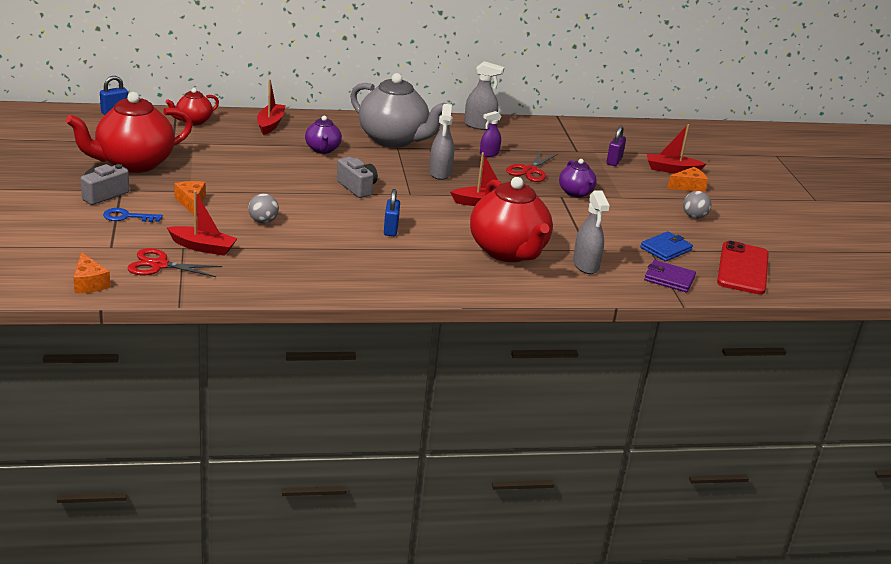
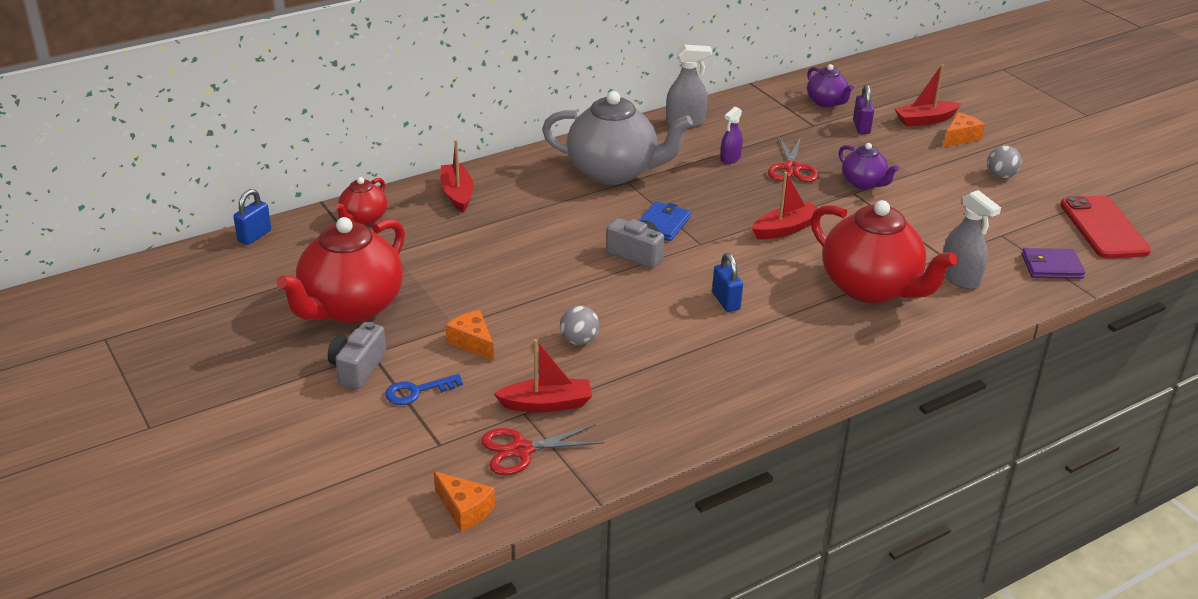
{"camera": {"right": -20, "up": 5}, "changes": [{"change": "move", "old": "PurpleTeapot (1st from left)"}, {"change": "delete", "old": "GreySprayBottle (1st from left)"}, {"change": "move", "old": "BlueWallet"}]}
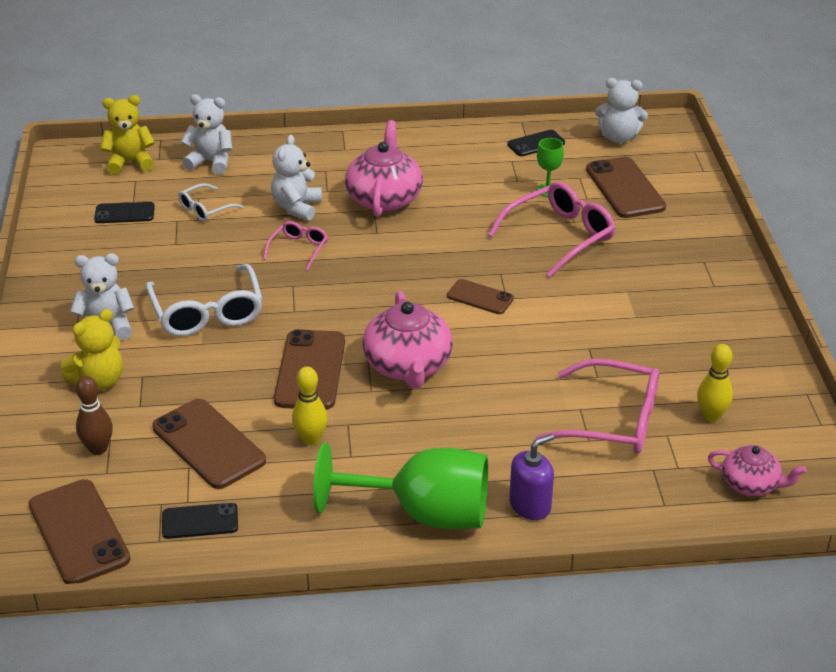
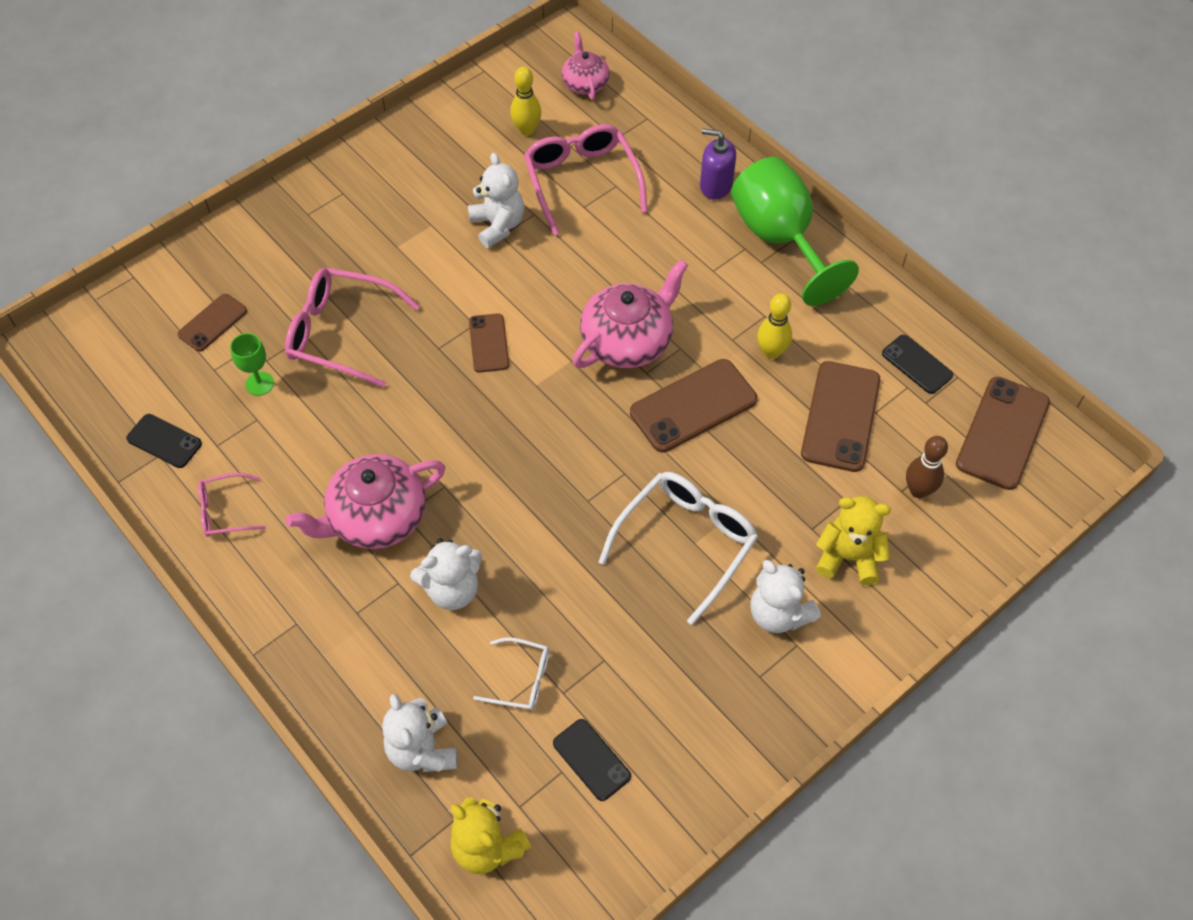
{"camera": {"right": -125, "up": 20}, "changes": [{"change": "move", "old": "PinkGlasses (1st from left)"}, {"change": "resize", "old": "BrownPhone (5th from left in the first image)", "factor": 0.58}, {"change": "move", "old": "WhiteTeddyBear (4th from left in the first image)", "new": "WhiteTeddyBear (3rd from left)"}]}
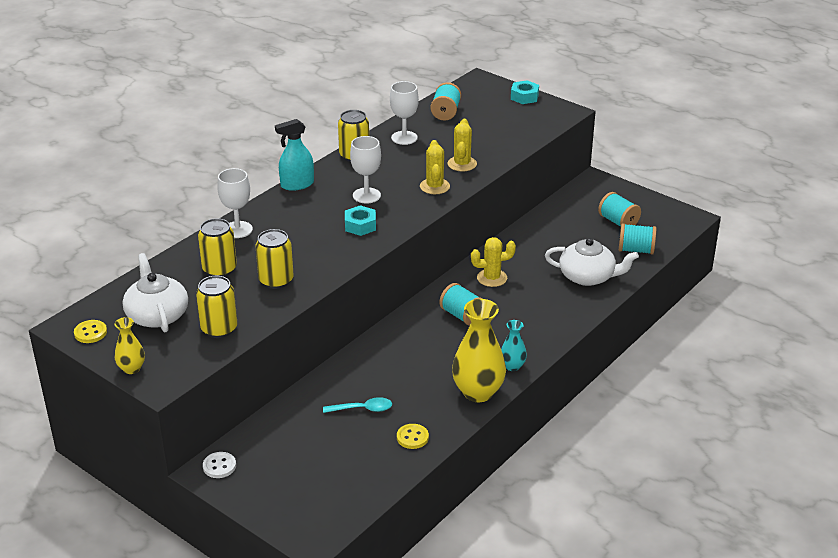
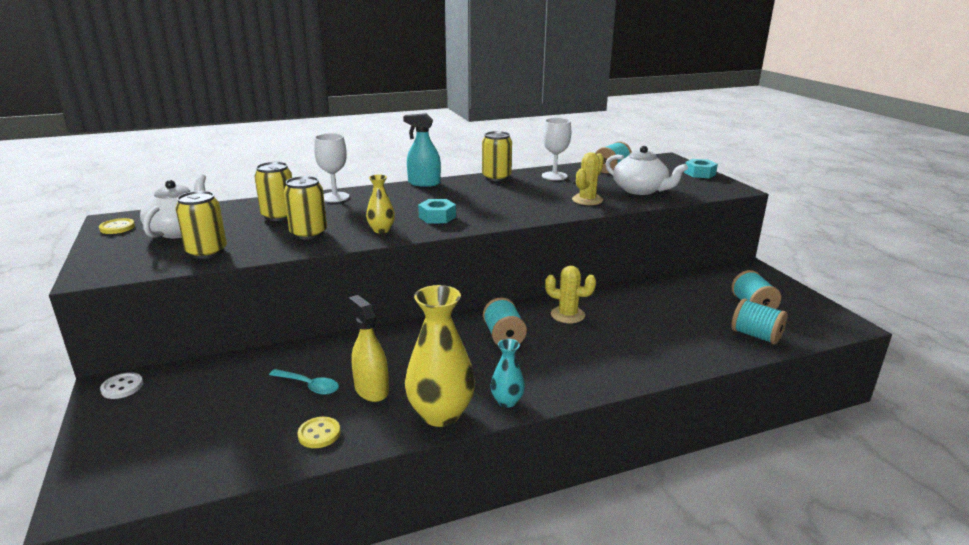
{"camera": {"right": 30, "up": -10}, "changes": [{"change": "move", "old": "YellowVase (1st from left)"}, {"change": "delete", "old": "WhiteGoblet (2nd from left)"}, {"change": "delete", "old": "YellowCactus (1st from left)"}, {"change": "move", "old": "WhiteTeapot (2nd from left)"}, {"change": "insert", "new": "YellowSprayBottle"}]}
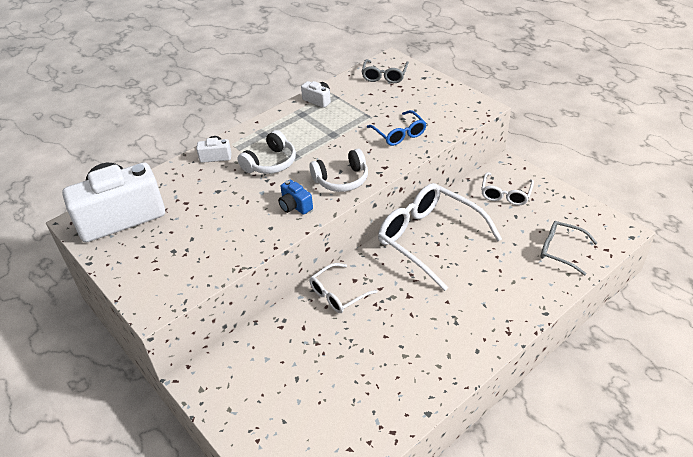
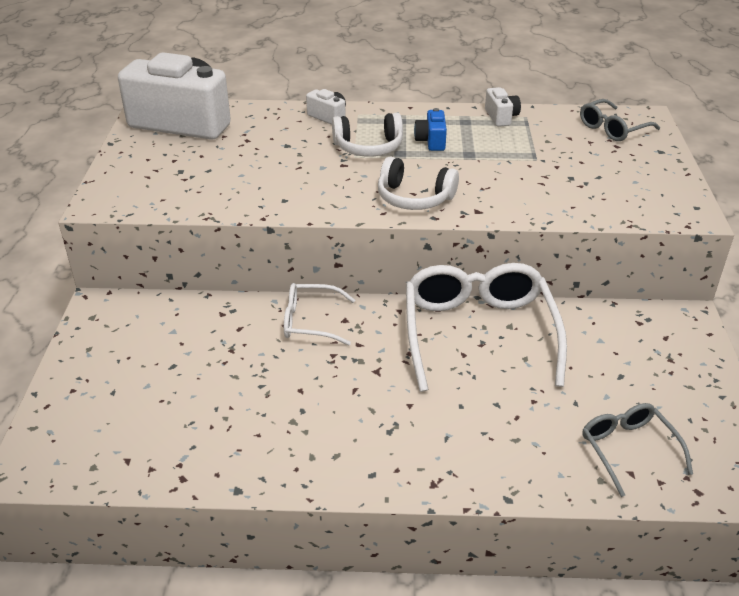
{"camera": {"right": 40, "up": -5}, "changes": [{"change": "move", "old": "BlueCamera"}, {"change": "delete", "old": "BlueGlasses"}, {"change": "delete", "old": "WhiteGlasses (3rd from left)"}]}
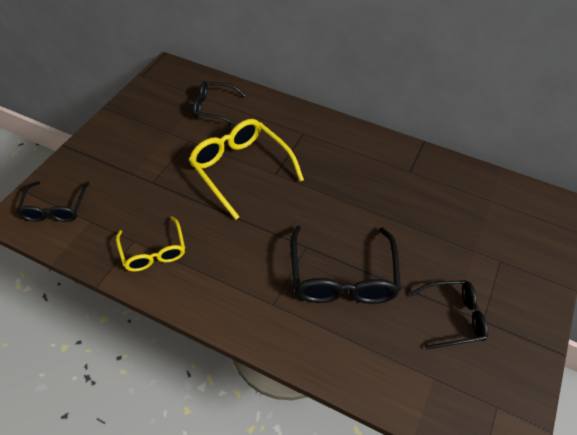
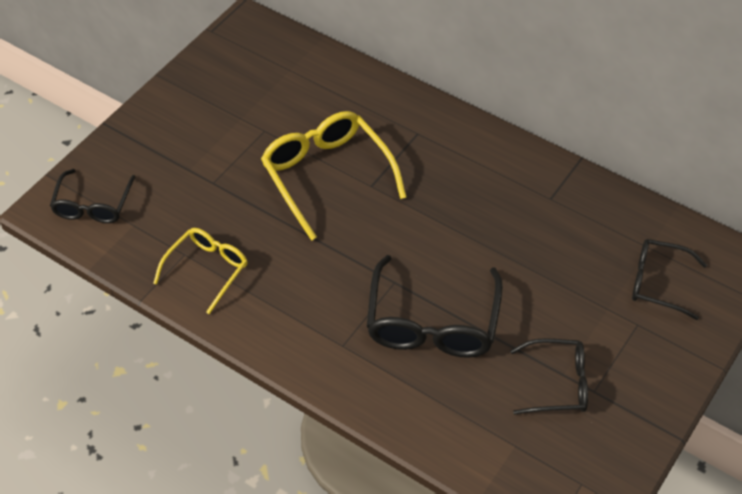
{"camera": {"right": 10, "up": 0}, "changes": [{"change": "rotate", "old": "YellowGlasses (1st from left)", "degrees": -135}, {"change": "move", "old": "BlackGlasses (2nd from left in the first image)", "new": "BlackGlasses (4th from left)"}]}
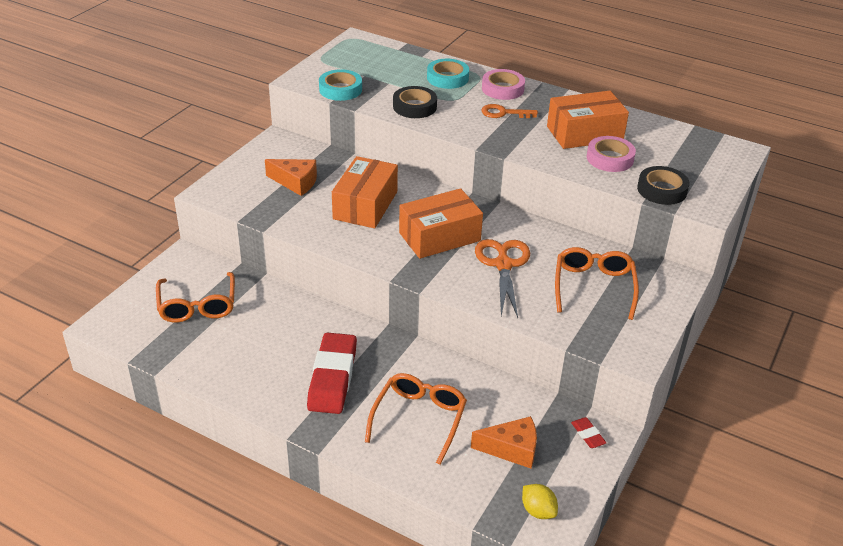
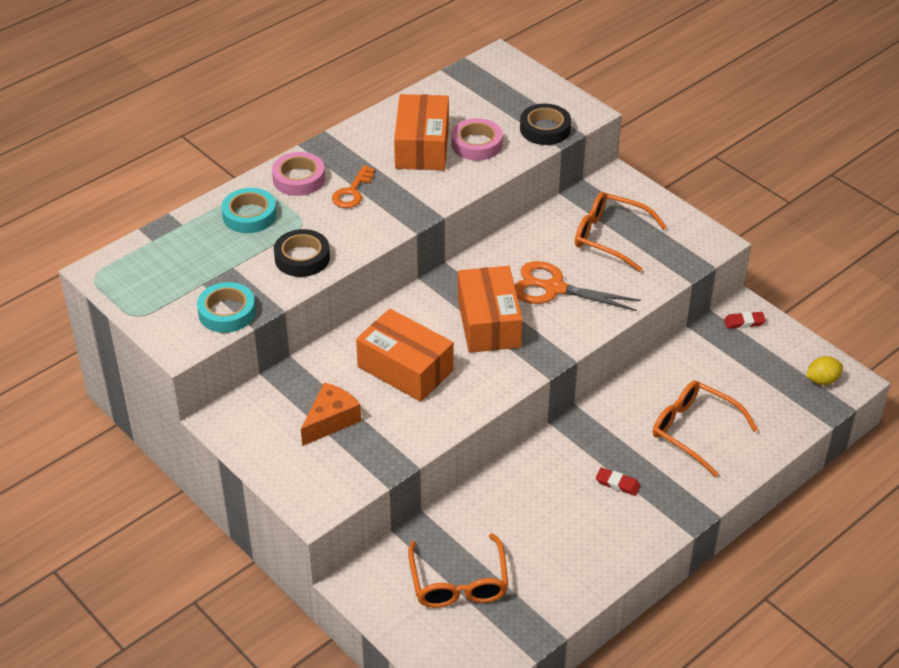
{"camera": {"right": -70, "up": 5}, "changes": [{"change": "rotate", "old": "OrangeGlasses (1st from left)", "degrees": 75}, {"change": "resize", "old": "RedEraser (1st from left)", "factor": 0.42}, {"change": "delete", "old": "OrangeCheese (2nd from left)"}]}
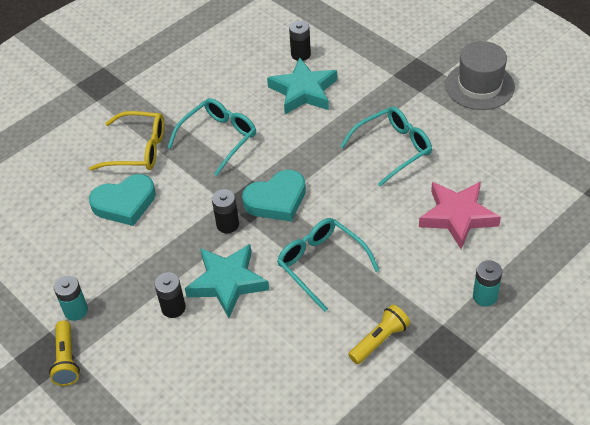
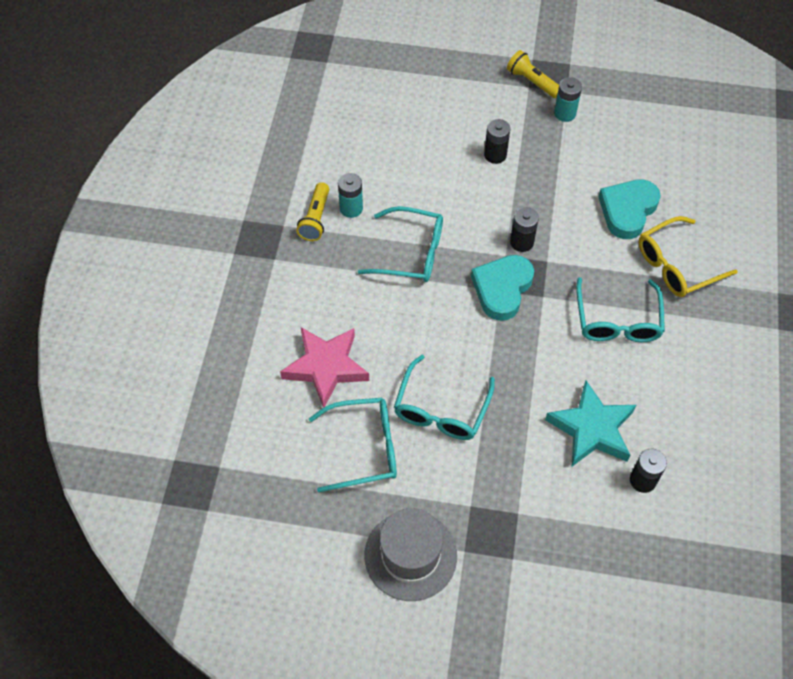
{"camera": {"right": 140, "up": 10}, "changes": [{"change": "delete", "old": "TurquoiseStar (1st from left)"}, {"change": "move", "old": "TurquoiseBattery (2nd from left in the first image)", "new": "TurquoiseBattery (1st from left)"}, {"change": "insert", "new": "TurquoiseGlasses (1st from left)"}]}
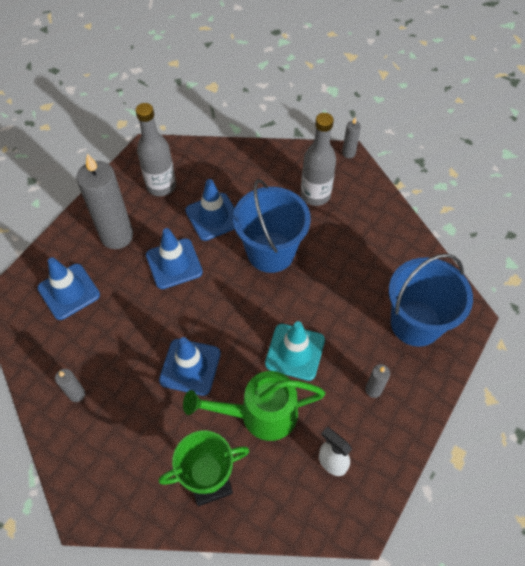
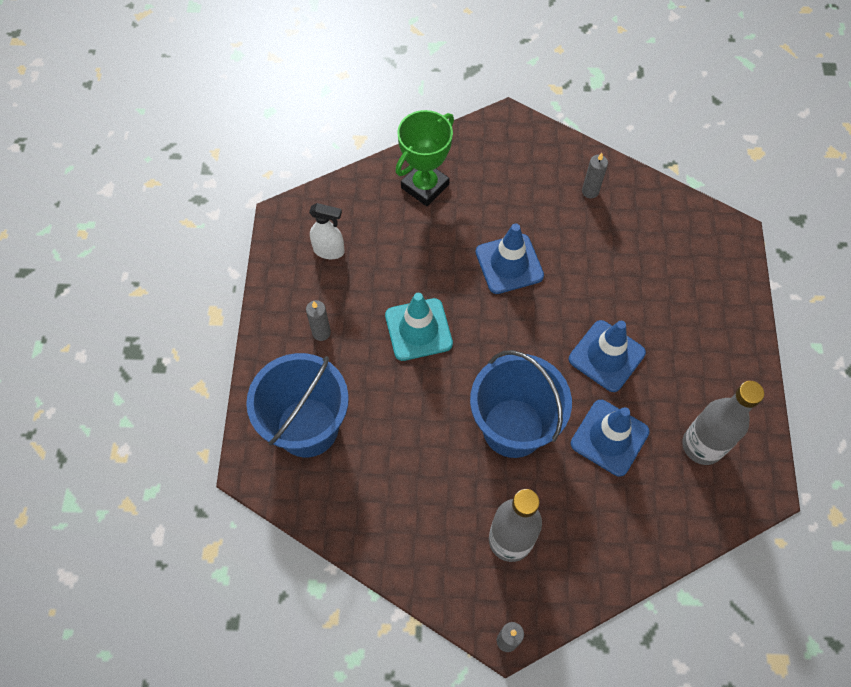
{"camera": {"right": 150, "up": 5}, "changes": [{"change": "delete", "old": "BlueTrafficCone (1st from left)"}, {"change": "delete", "old": "GreyCandle (2nd from left)"}, {"change": "delete", "old": "GreenWateringCan"}]}
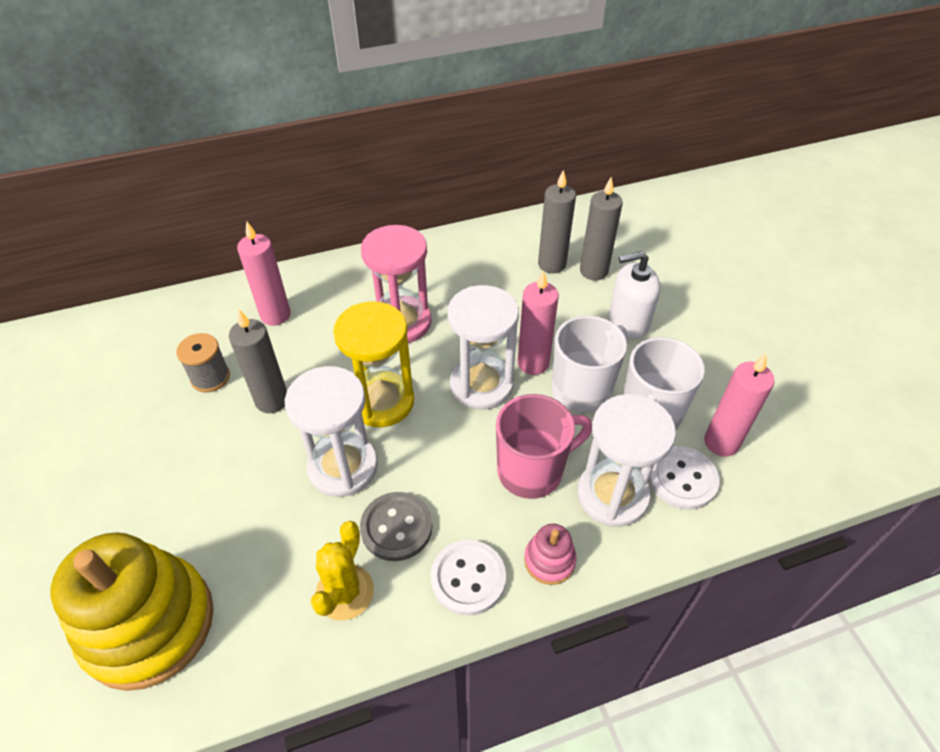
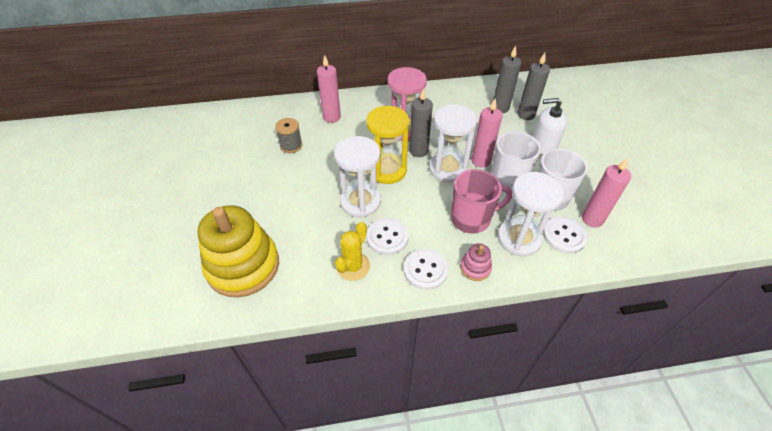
{"camera": {"right": 10, "up": 0}, "changes": [{"change": "move", "old": "GreyCandle (1st from left)"}, {"change": "recolor", "old": "GreyButton", "new": "WhiteButton (1st from left)"}]}
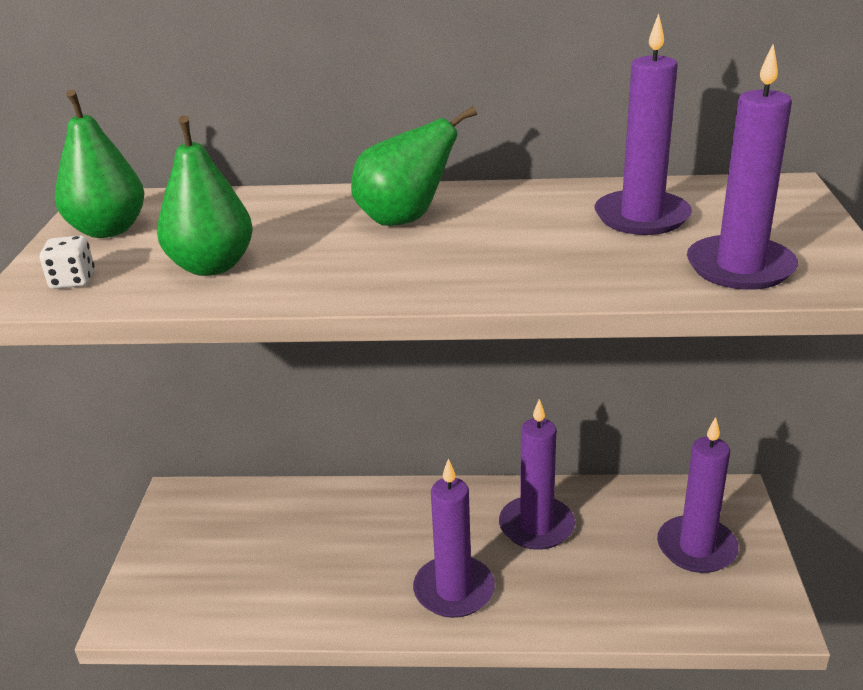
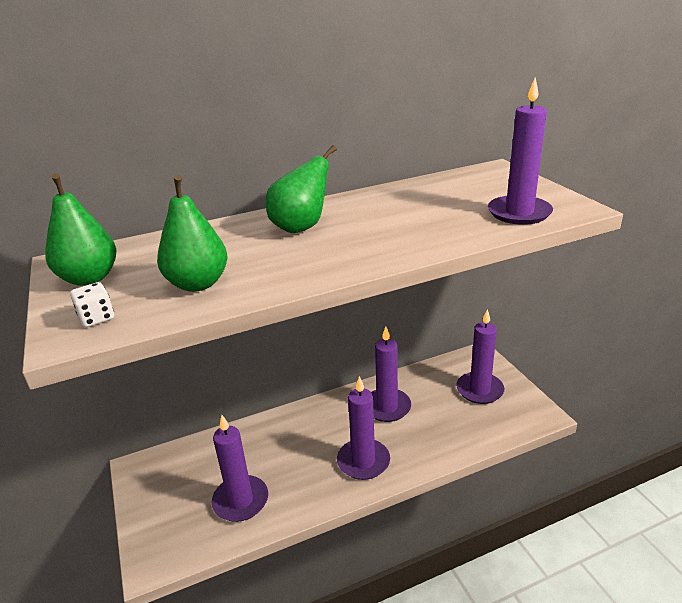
{"camera": {"right": -25, "up": 0}, "changes": [{"change": "move", "old": "PurpleCandle (3rd from left in the first image)", "new": "PurpleCandle (1st from left)"}]}
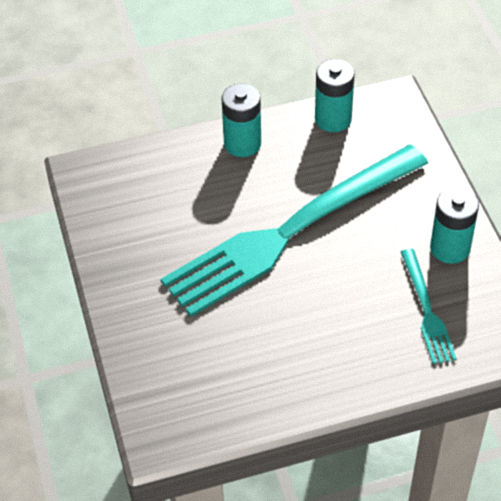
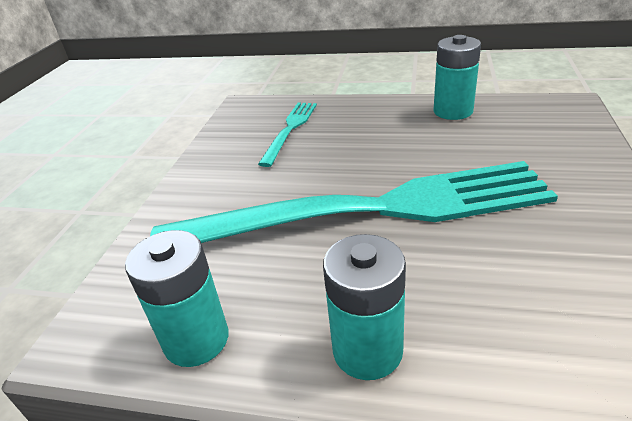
{"camera": {"right": -150, "up": -15}, "changes": [{"change": "move", "old": "TurquoiseBattery (3rd from left)"}]}
